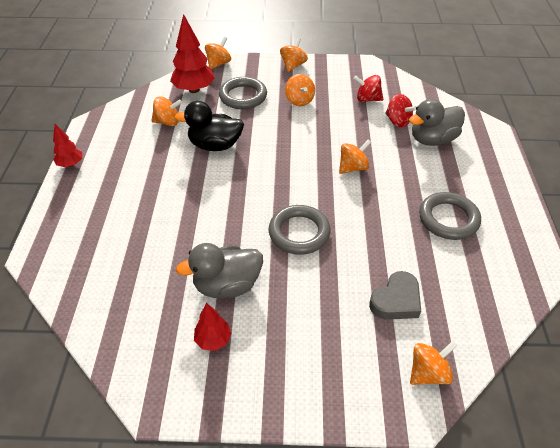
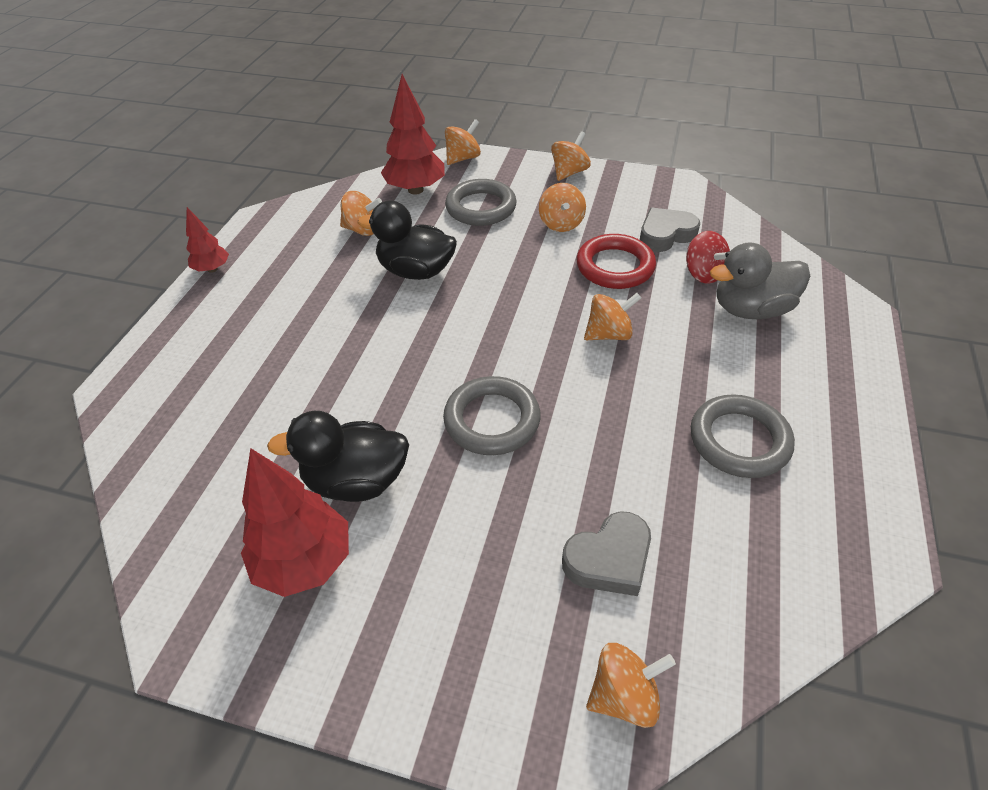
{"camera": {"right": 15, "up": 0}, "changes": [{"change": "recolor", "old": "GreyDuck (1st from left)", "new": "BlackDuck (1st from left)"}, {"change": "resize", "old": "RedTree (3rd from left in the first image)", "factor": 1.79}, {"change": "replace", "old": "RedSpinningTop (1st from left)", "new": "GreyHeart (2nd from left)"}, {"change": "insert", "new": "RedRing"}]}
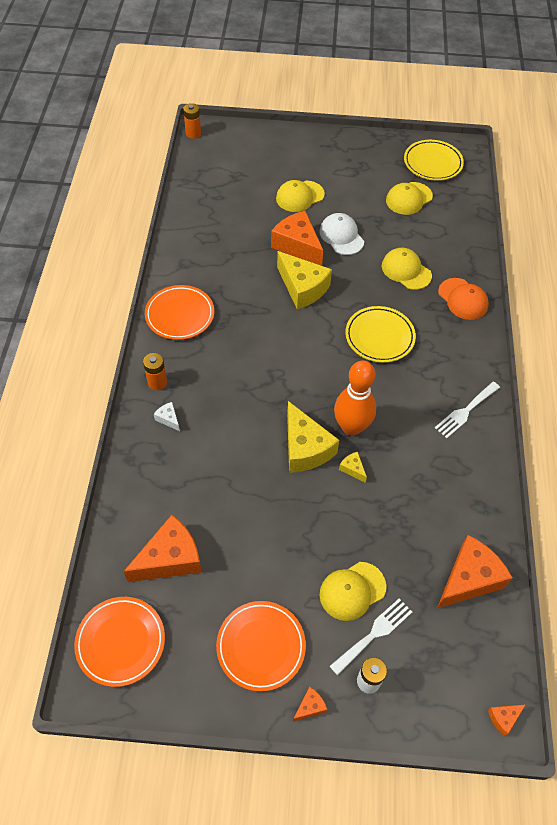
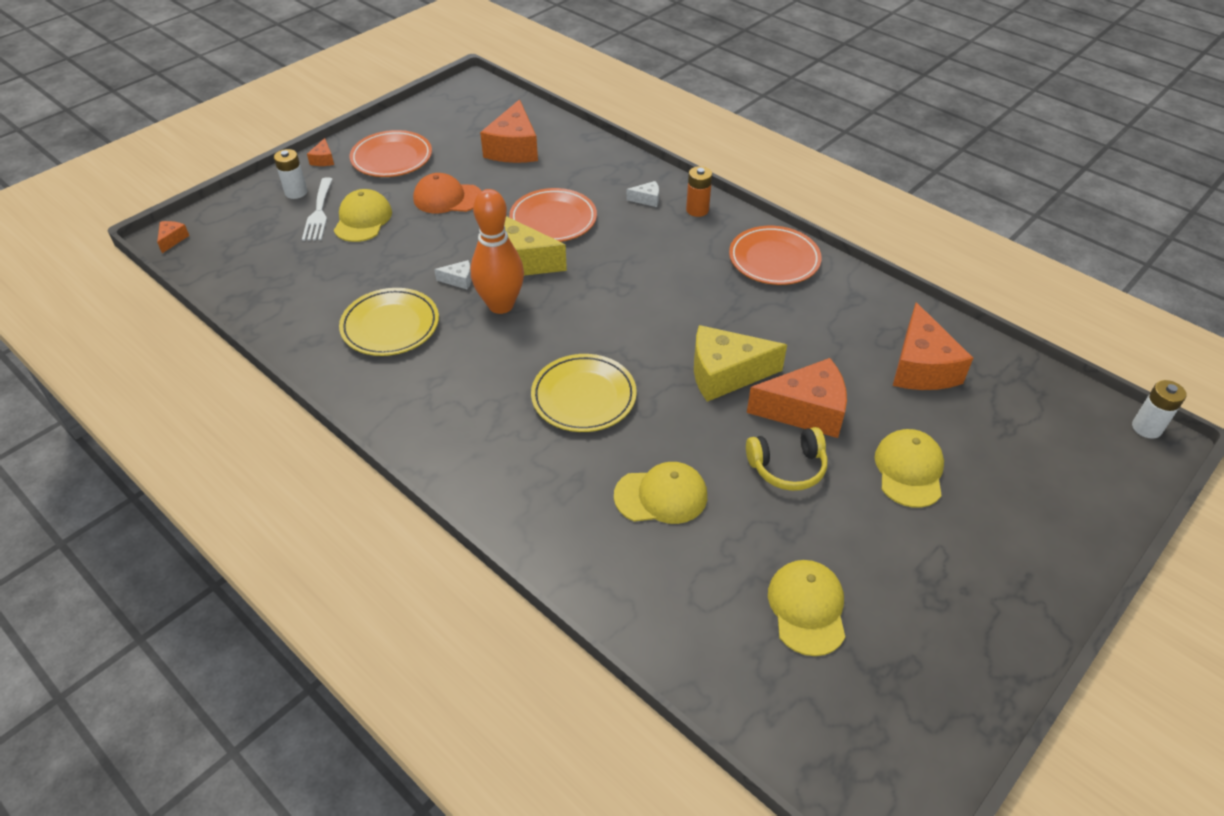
{"camera": {"right": 130, "up": -10}, "changes": [{"change": "move", "old": "OrangePlate (1st from left in the first image)", "new": "OrangePlate (2nd from left)"}, {"change": "recolor", "old": "OrangeBattery (2nd from left)", "new": "WhiteBattery (2nd from left)"}, {"change": "replace", "old": "WhiteCap", "new": "YellowHeadphones"}, {"change": "recolor", "old": "YellowCheese (3rd from left)", "new": "WhiteCheese (1st from left)"}, {"change": "move", "old": "YellowPlate (2nd from left in the first image)", "new": "YellowPlate (1st from left)"}, {"change": "delete", "old": "WhiteFork (2nd from left)"}, {"change": "move", "old": "OrangeCheese (4th from left in the first image)", "new": "OrangeCheese (5th from left)"}, {"change": "move", "old": "OrangeCap"}]}
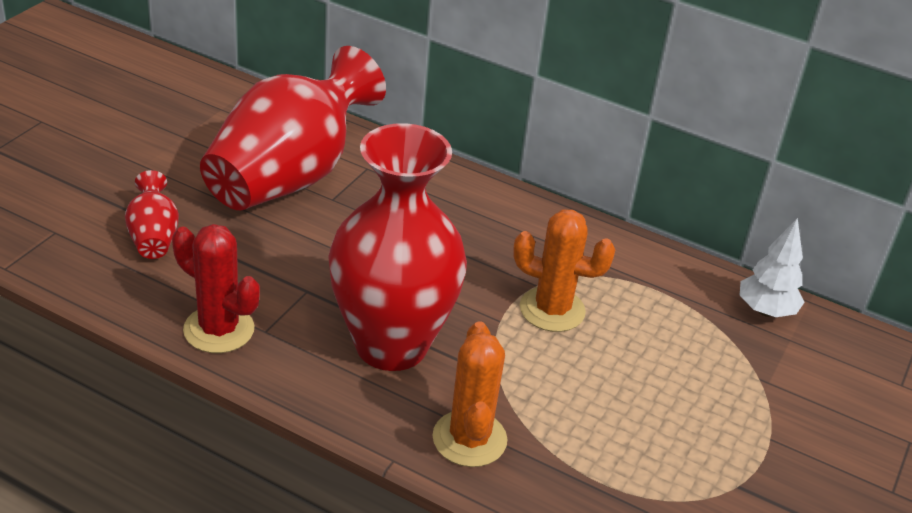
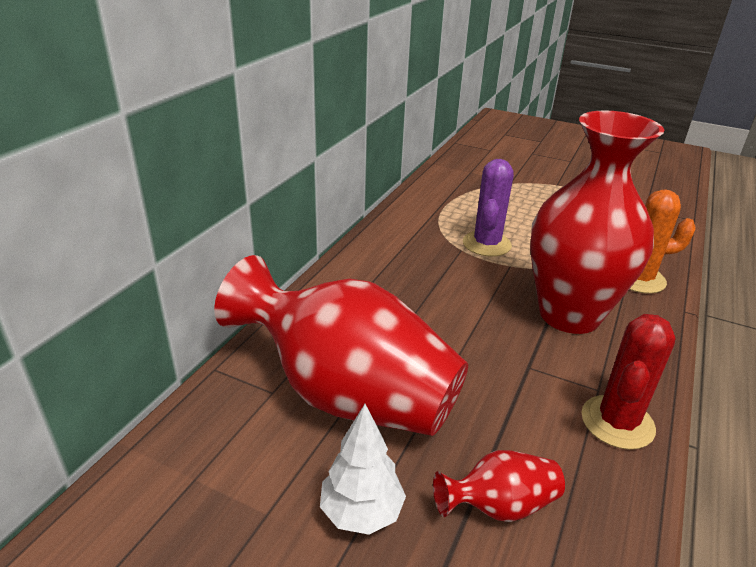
{"camera": {"right": -90, "up": -5}, "changes": [{"change": "recolor", "old": "OrangeCactus (2nd from left)", "new": "PurpleCactus"}, {"change": "move", "old": "WhiteTree"}]}
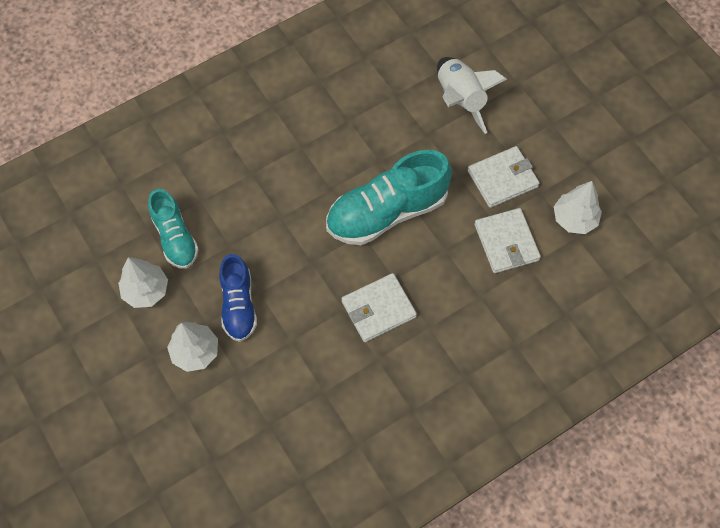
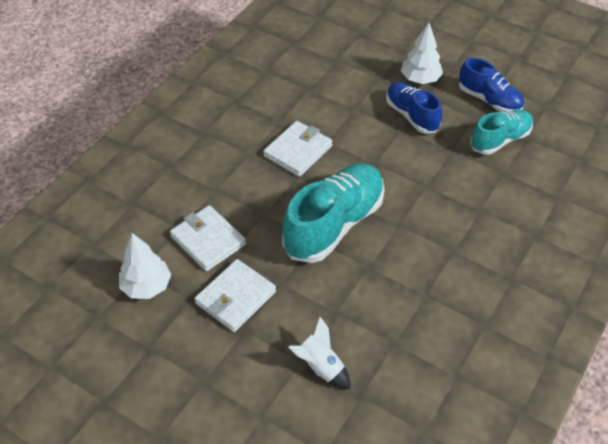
{"camera": {"right": 155, "up": -15}, "changes": [{"change": "replace", "old": "WhiteTree (1st from left)", "new": "BlueShoe (2nd from left)"}, {"change": "rotate", "old": "TurquoiseShoe (1st from left in the first image)", "degrees": 105}, {"change": "resize", "old": "WhiteRocket", "factor": 0.64}]}
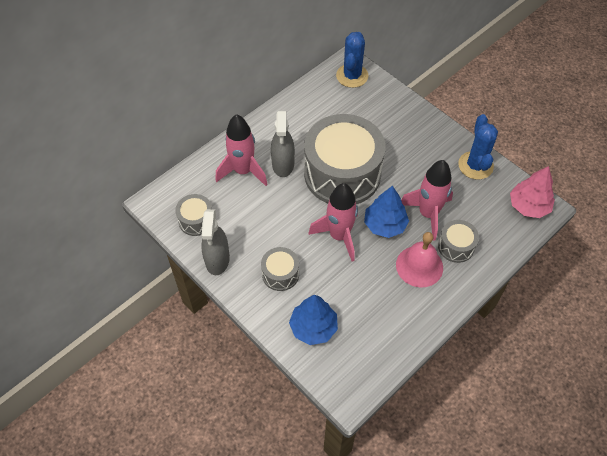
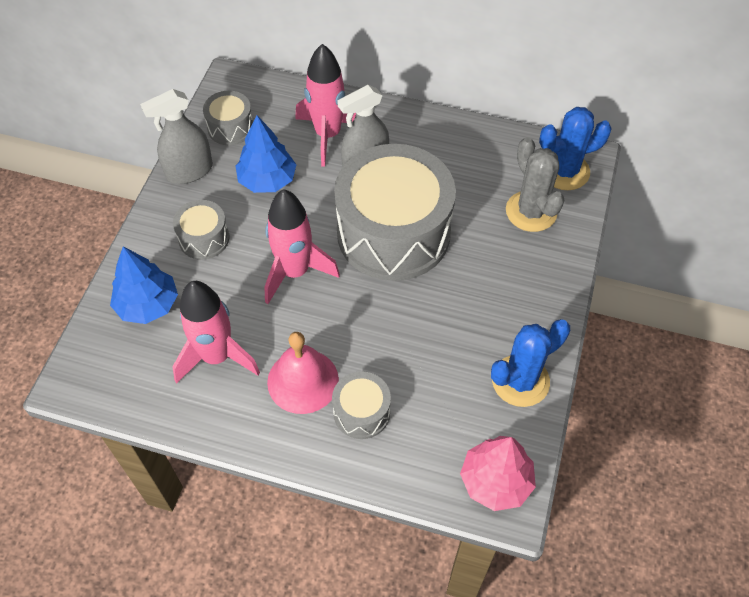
{"camera": {"right": 60, "up": 0}, "changes": [{"change": "move", "old": "BlueTree (2nd from left)"}, {"change": "move", "old": "PinkRocket (3rd from left in the first image)", "new": "PinkRocket (1st from left)"}, {"change": "insert", "new": "GreyCactus"}]}
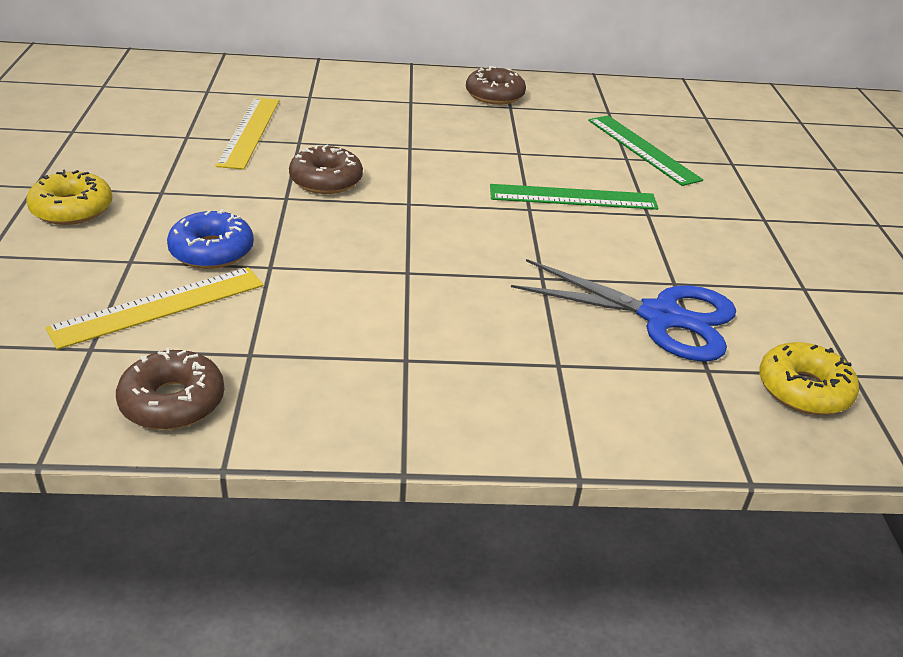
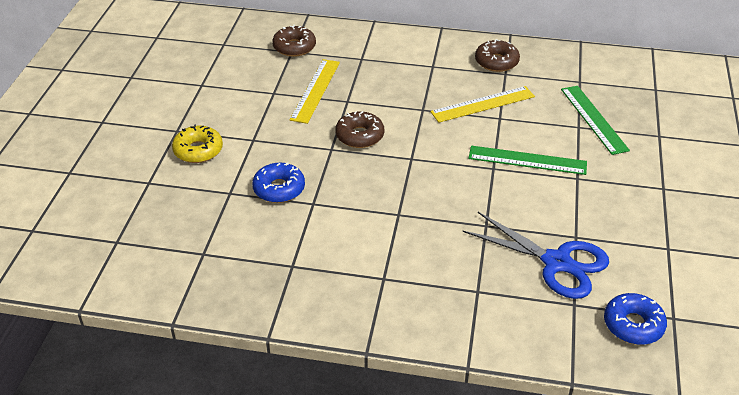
{"camera": {"right": 15, "up": 5}, "changes": [{"change": "move", "old": "YellowRuler (1st from left in the first image)", "new": "YellowRuler (2nd from left)"}, {"change": "move", "old": "BrownDonut (1st from left)"}, {"change": "recolor", "old": "YellowDonut (2nd from left)", "new": "BlueDonut (2nd from left)"}]}
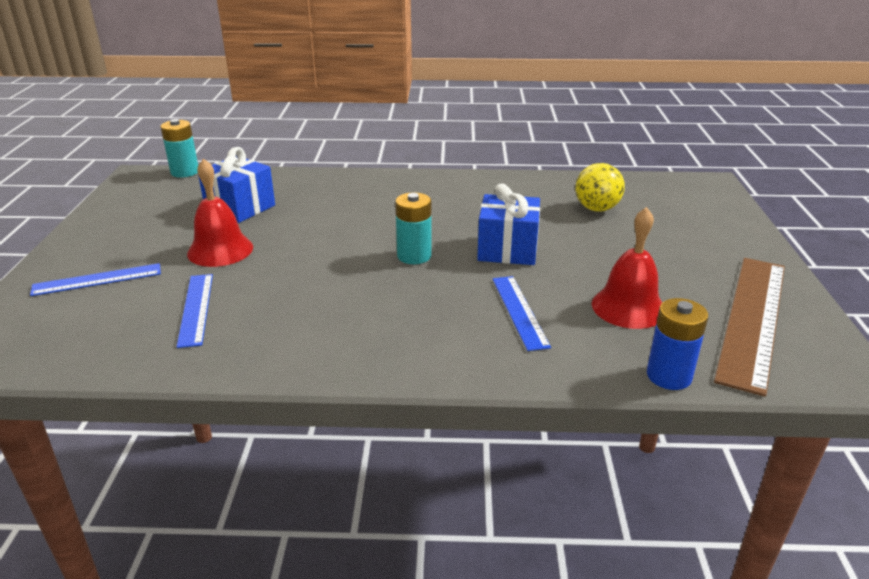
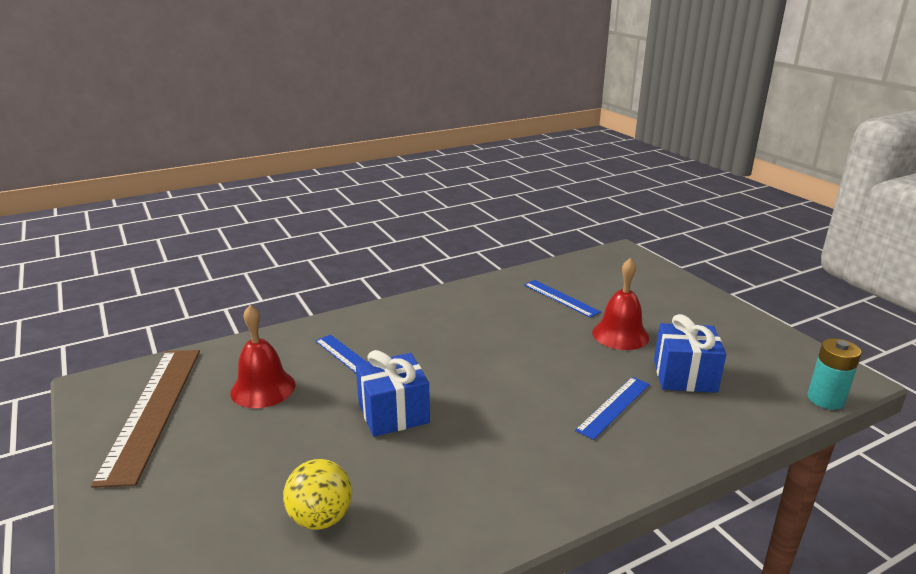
{"camera": {"right": 150, "up": -5}, "changes": [{"change": "move", "old": "BlueRuler (1st from left in the first image)", "new": "BlueRuler (3rd from left)"}, {"change": "delete", "old": "TurquoiseBattery (2nd from left)"}, {"change": "delete", "old": "BlueBattery"}]}
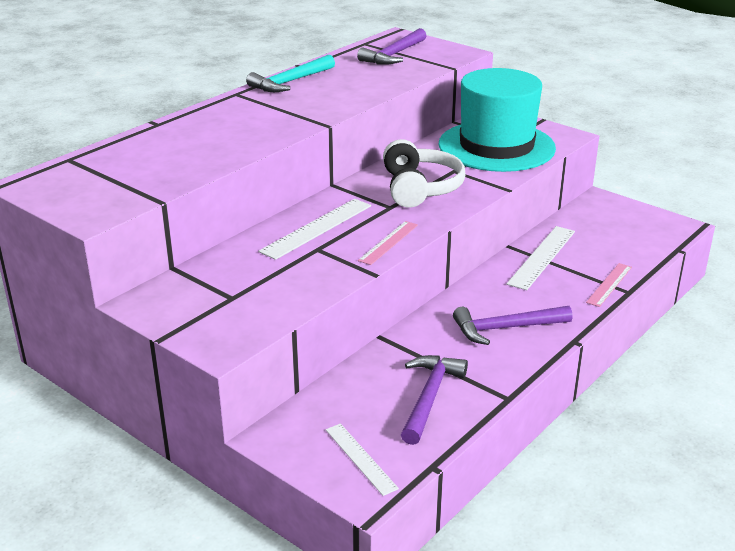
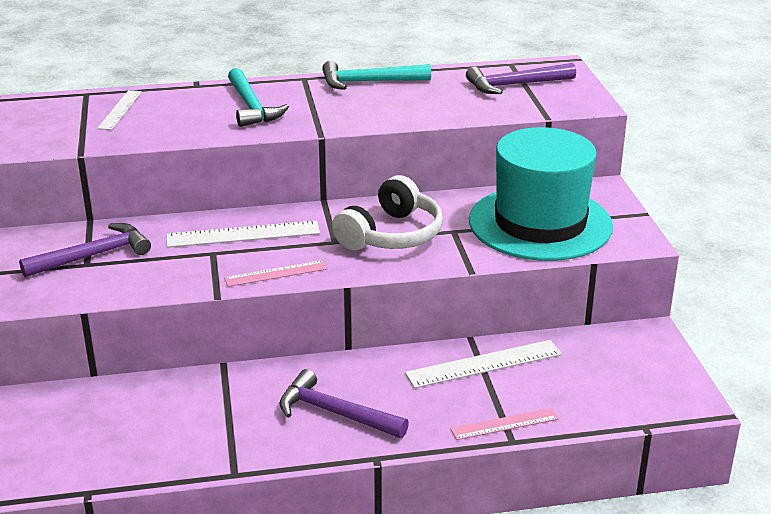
{"camera": {"right": 40, "up": 0}, "changes": [{"change": "move", "old": "WhiteRuler (2nd from left in the first image)", "new": "WhiteRuler (1st from left)"}, {"change": "move", "old": "PurpleHammer (2nd from left in the first image)", "new": "PurpleHammer (1st from left)"}, {"change": "insert", "new": "TurquoiseHammer (1st from left)"}]}
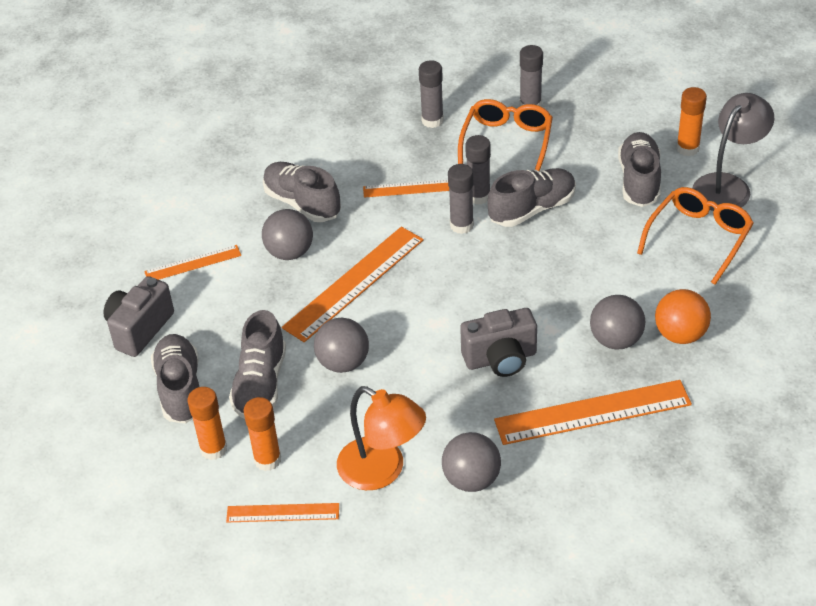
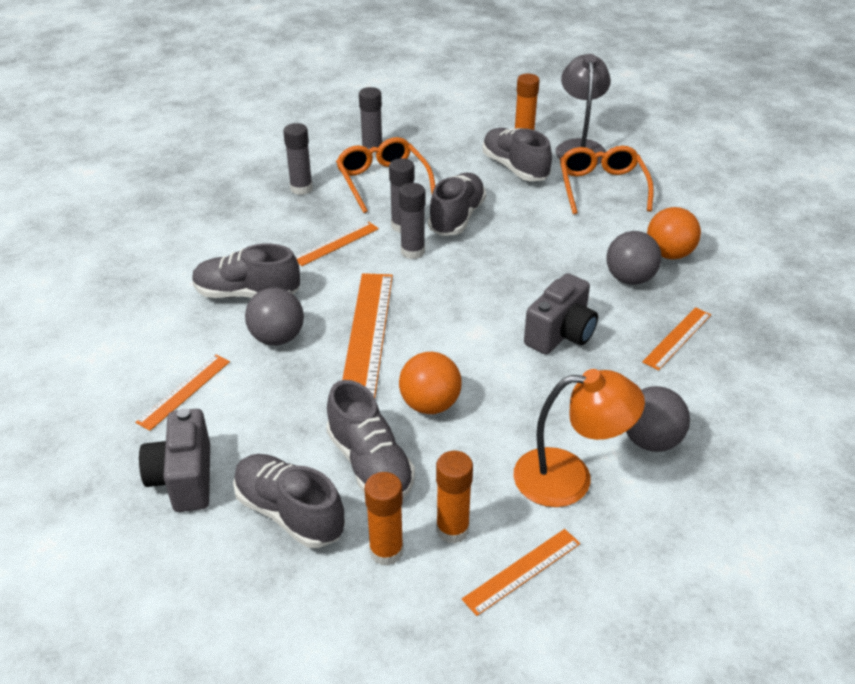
{"camera": {"right": -40, "up": -5}, "changes": [{"change": "recolor", "old": "GreyBall (2nd from left)", "new": "OrangeBall (1st from left)"}, {"change": "resize", "old": "OrangeRuler (5th from left)", "factor": 0.55}]}
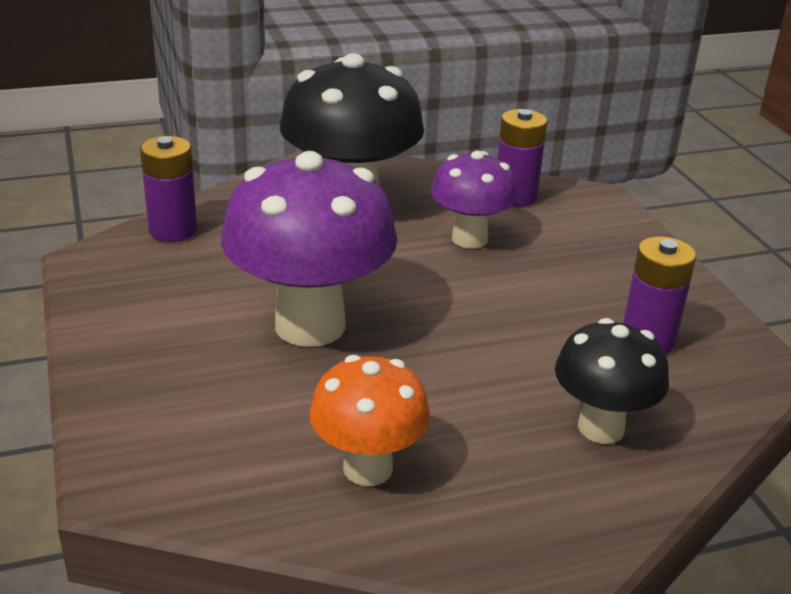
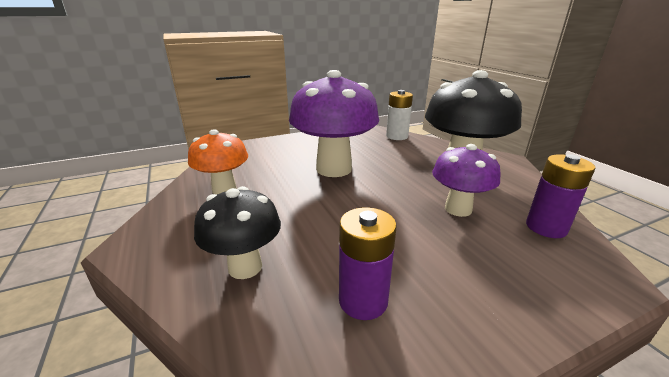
{"camera": {"right": 85, "up": -5}, "changes": [{"change": "recolor", "old": "PurpleBattery (1st from left)", "new": "WhiteBattery"}]}
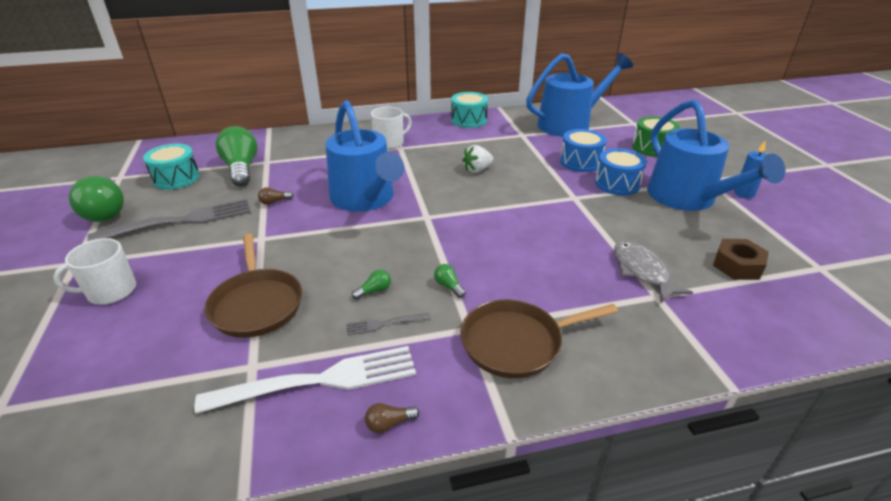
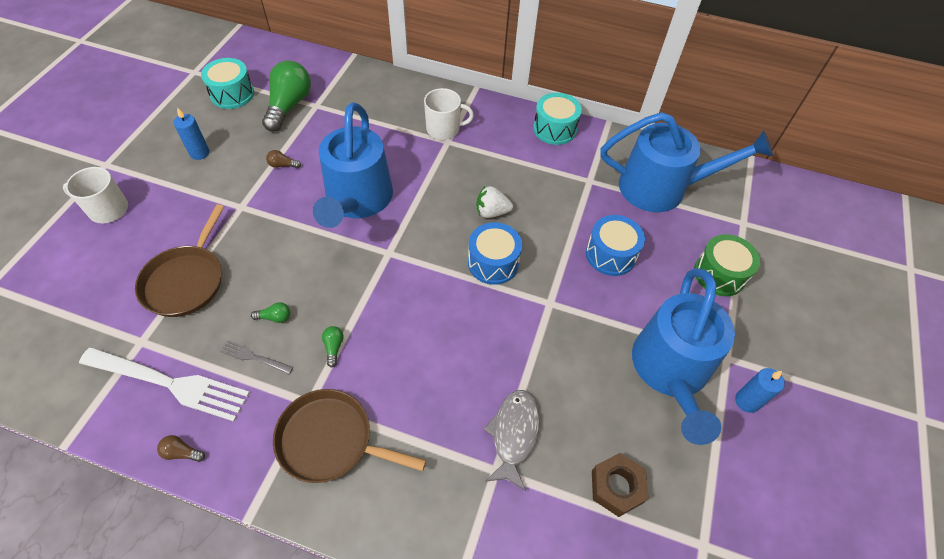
{"camera": {"right": 30, "up": 20}, "changes": [{"change": "delete", "old": "GreenLightBulb (1st from left)"}, {"change": "replace", "old": "GreyFork (1st from left)", "new": "BlueCandle (1st from left)"}, {"change": "move", "old": "BlueDrum (2nd from left in the first image)", "new": "BlueDrum (1st from left)"}]}
